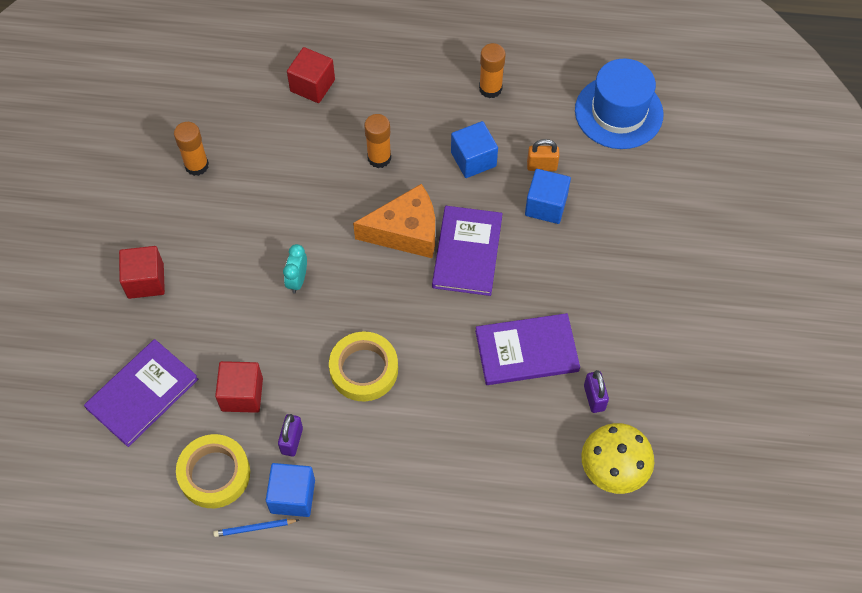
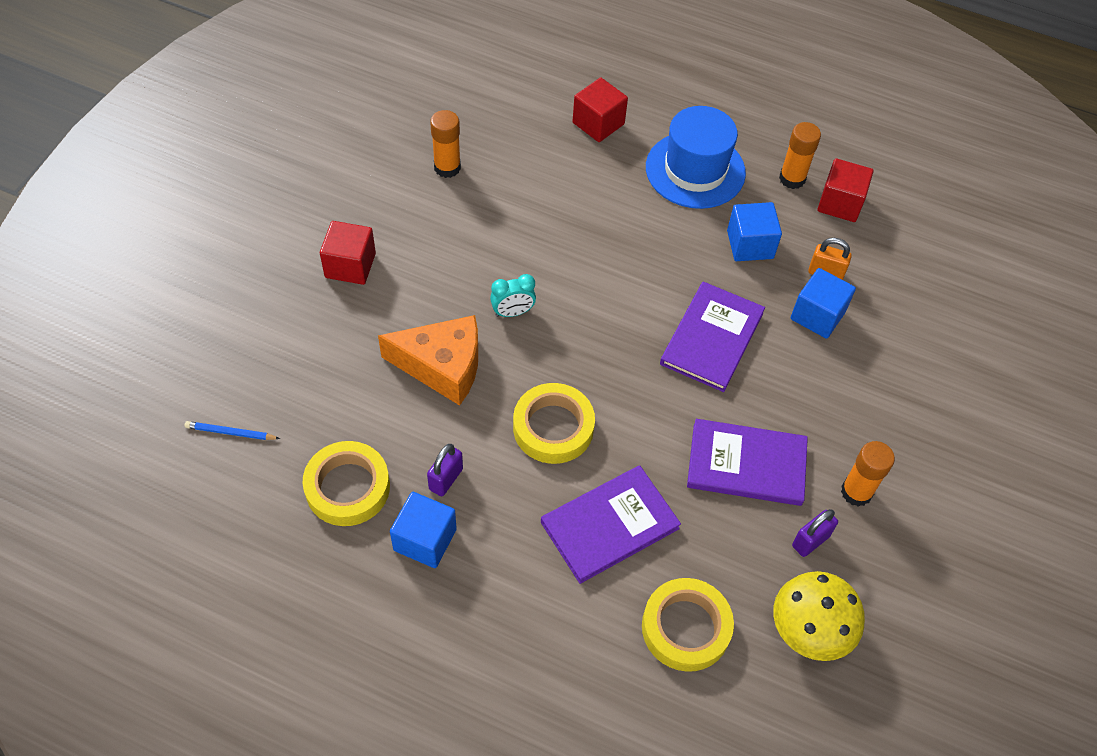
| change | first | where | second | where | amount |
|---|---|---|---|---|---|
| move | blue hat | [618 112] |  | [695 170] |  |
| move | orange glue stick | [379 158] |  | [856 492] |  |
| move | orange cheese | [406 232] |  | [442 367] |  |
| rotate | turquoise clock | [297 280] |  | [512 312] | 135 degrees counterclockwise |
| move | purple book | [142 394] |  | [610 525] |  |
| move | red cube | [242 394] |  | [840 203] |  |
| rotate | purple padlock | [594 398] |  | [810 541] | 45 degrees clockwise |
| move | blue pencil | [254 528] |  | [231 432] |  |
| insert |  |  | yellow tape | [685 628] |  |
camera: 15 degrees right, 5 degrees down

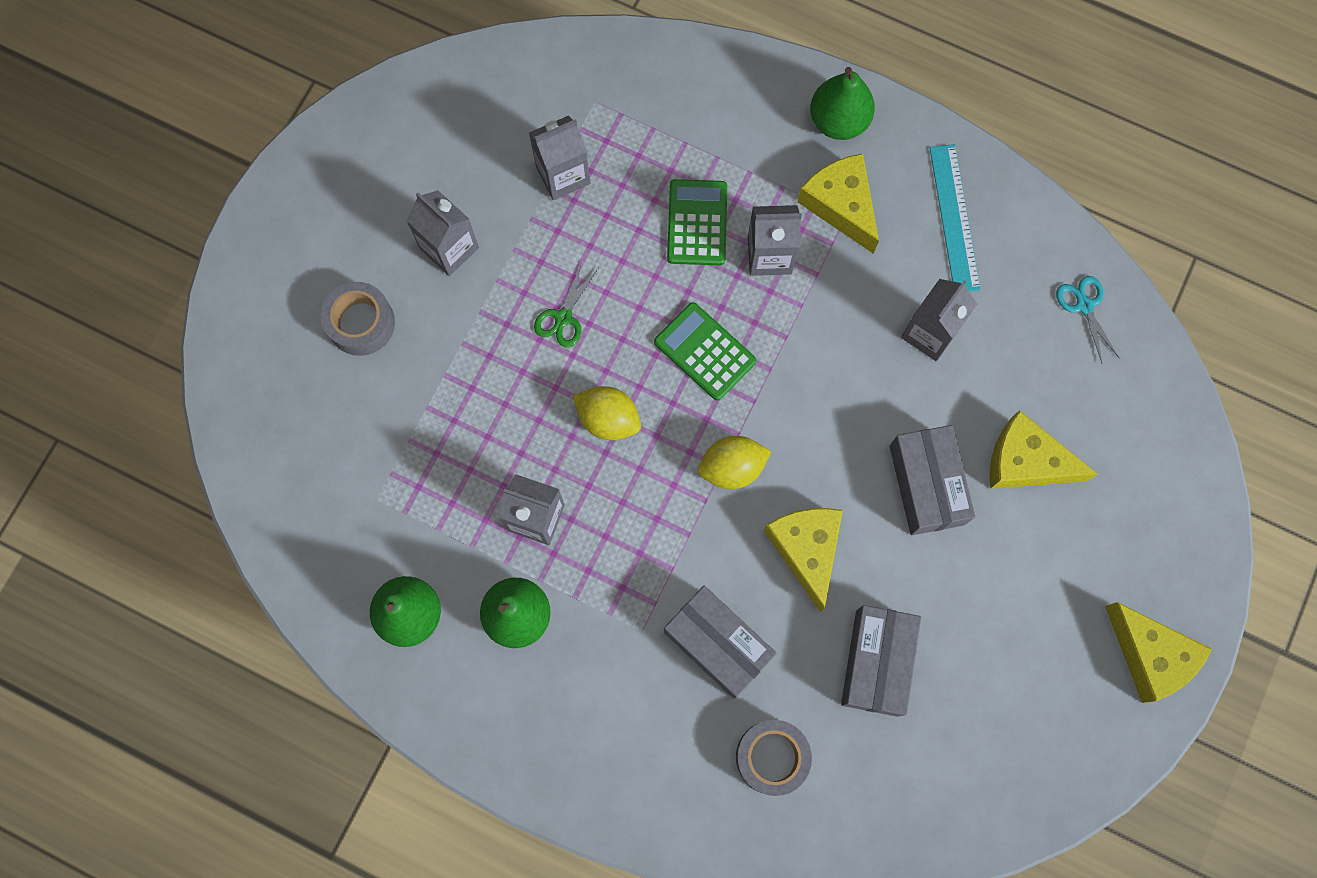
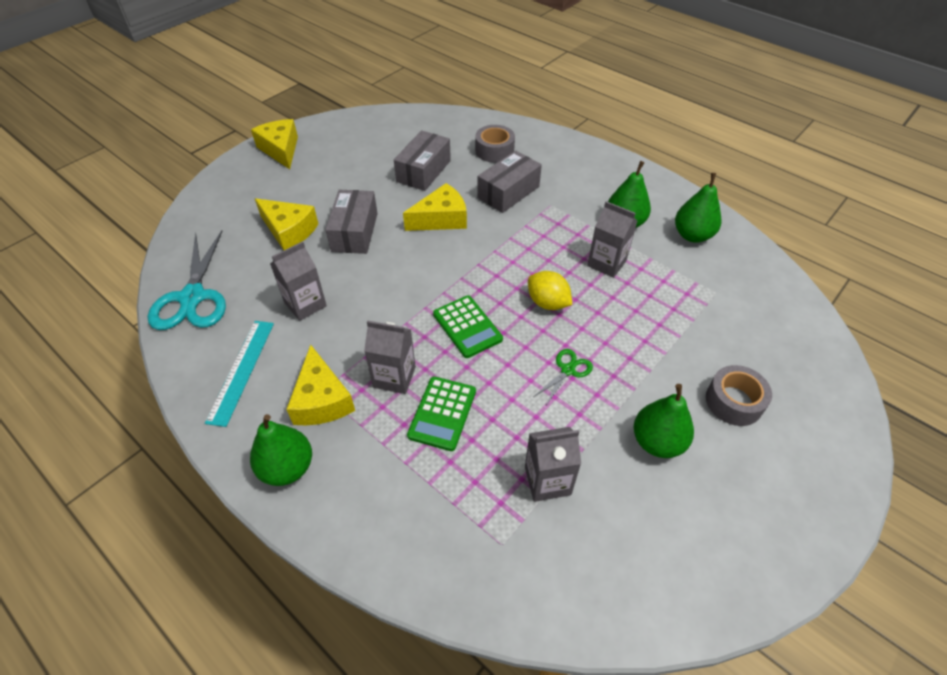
| change | first | where | second | where | amount |
|---|---|---|---|---|---|
| replace | grey carton | [449 248] | green pear | [657 442] |  |
| resize | turquoise scissors | [1084 306] |  | [192 297] | x2.11 |
| delete | yellow lemon | [732 468] |  |  |  |
| rotate | yellow cheese | [806 549] |  | [441 219] | 120 degrees counterclockwise |
| rotate | grey box | [718 644] |  | [508 192] | 75 degrees clockwise |
camera: 165 degrees left, 25 degrees down

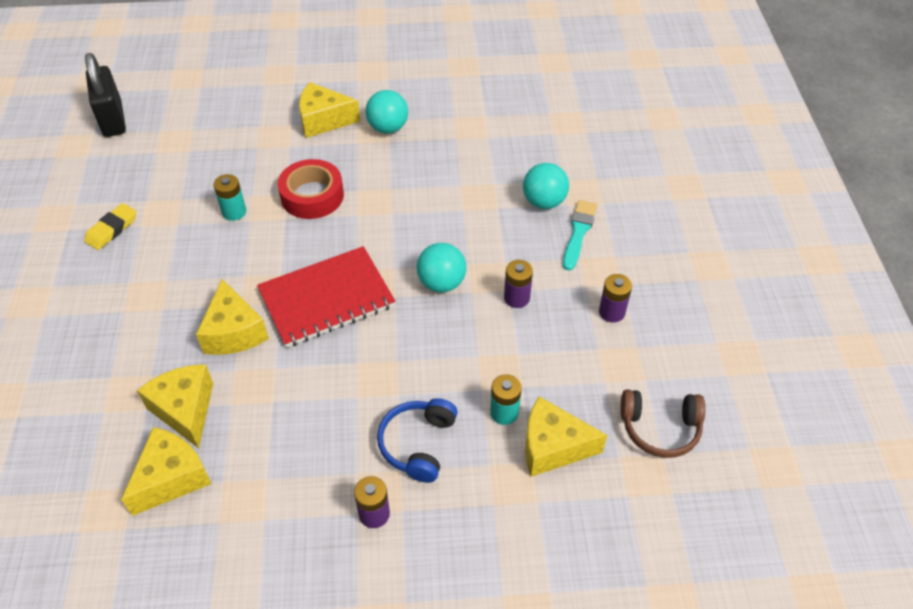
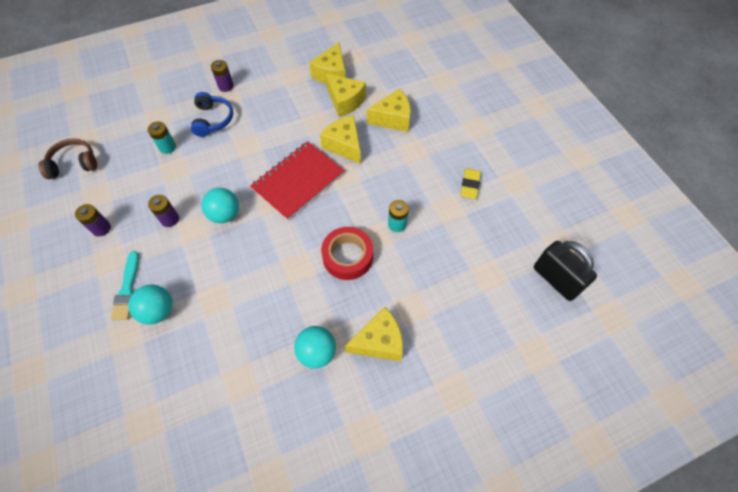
| change | first | where | second | where | amount |
|---|---|---|---|---|---|
| move | yellow cheese | [552 447] |  | [393 118] |  |
camera: 160 degrees right, 10 degrees up

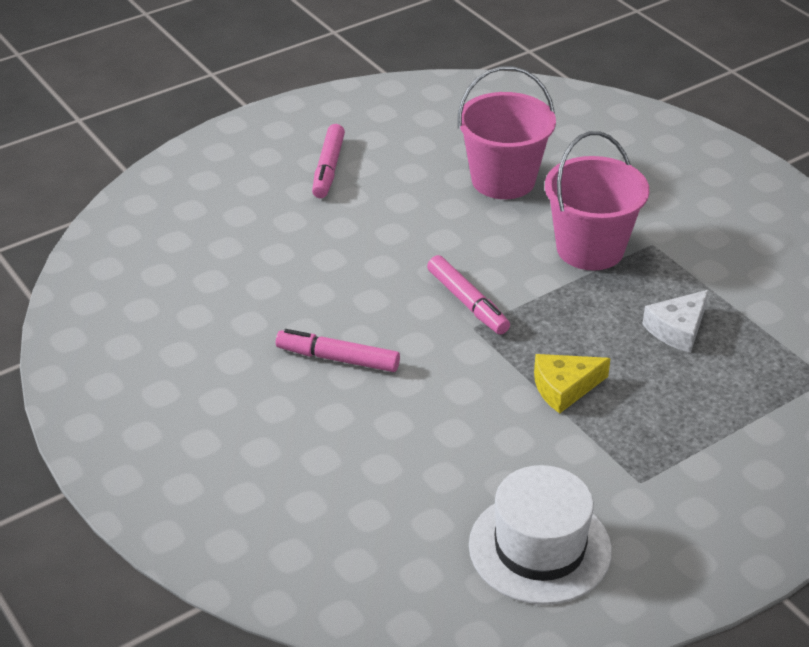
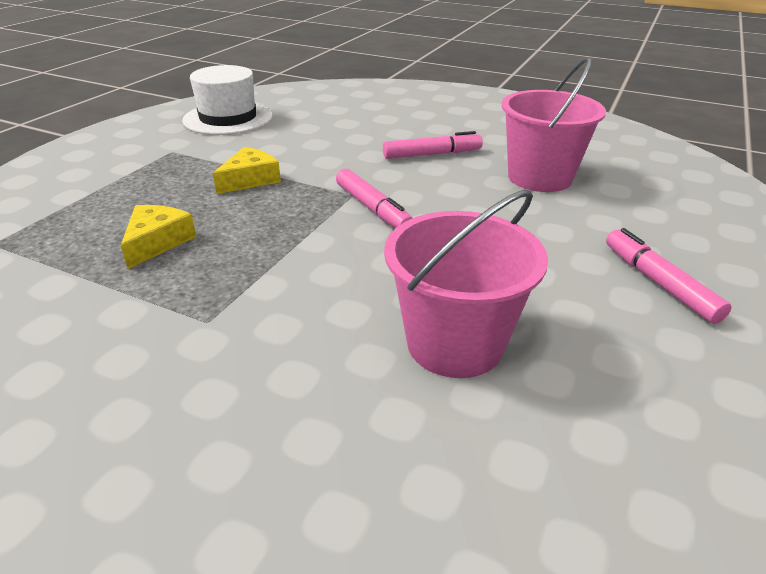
| change | first | where | second | where | amount |
|---|---|---|---|---|---|
| move | pink bucket | [590 249] |  | [539 177] |  |
| rotate | pink marker | [467 302] |  | [373 208] | 150 degrees counterclockwise |
| recolor | white cheese | [677 329] | yellow cheese | [157 242] |  |
camera: 150 degrees right, 5 degrees down

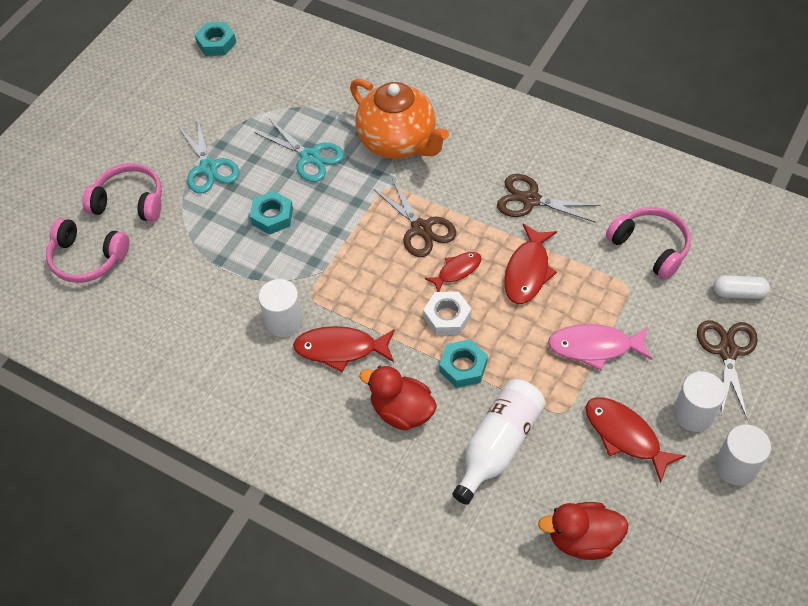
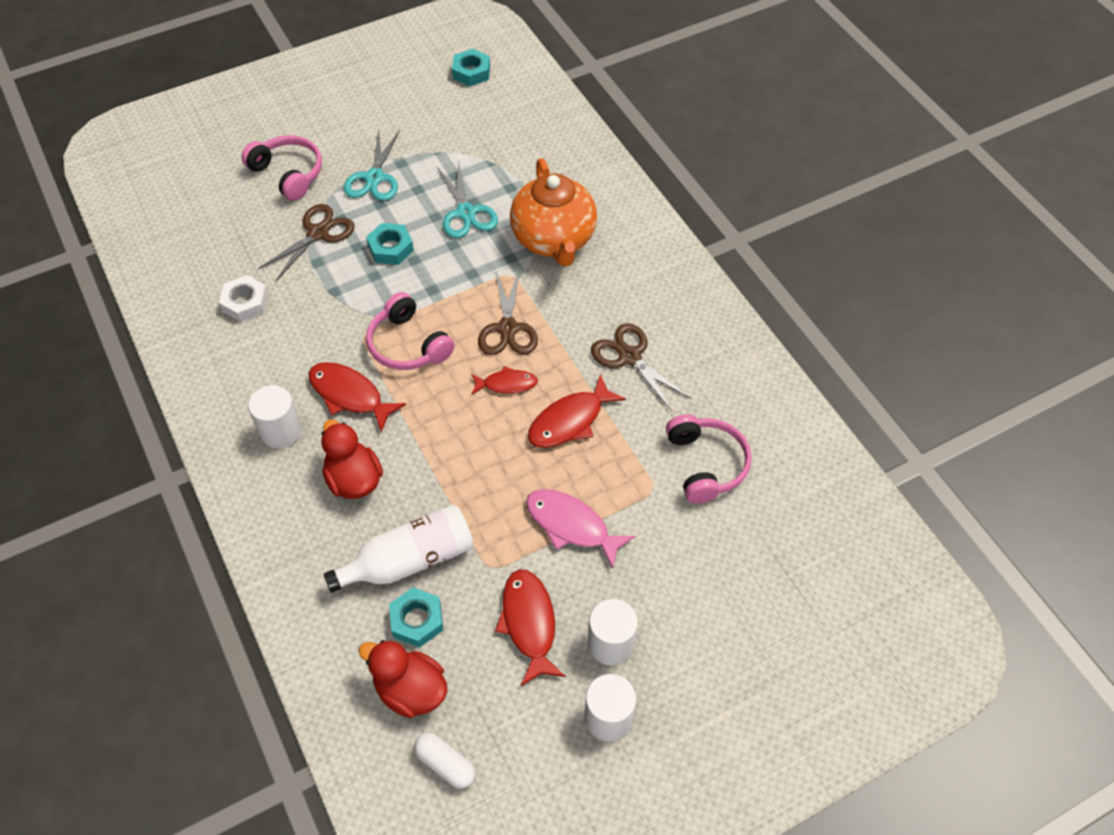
| change | first | where | second | where | amount |
|---|---|---|---|---|---|
| move | pink headphones | [87 258] |  | [408 345] |  |
| move | white capsule | [738 293] |  | [445 764] |  |
| move | white cylinder | [284 321] |  | [281 431] |  |
| move | white nut | [447 317] |  | [245 303] |  |
| move | brown scissors | [727 351] |  | [318 233] |  |
| move | turquoise nut | [463 367] |  | [417 620] |  |
camera: 30 degrees right, 0 degrees up

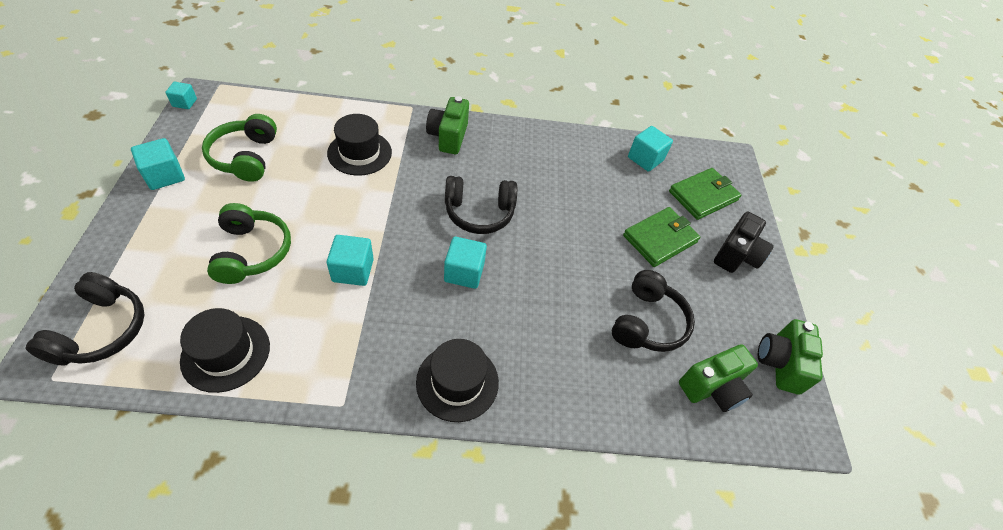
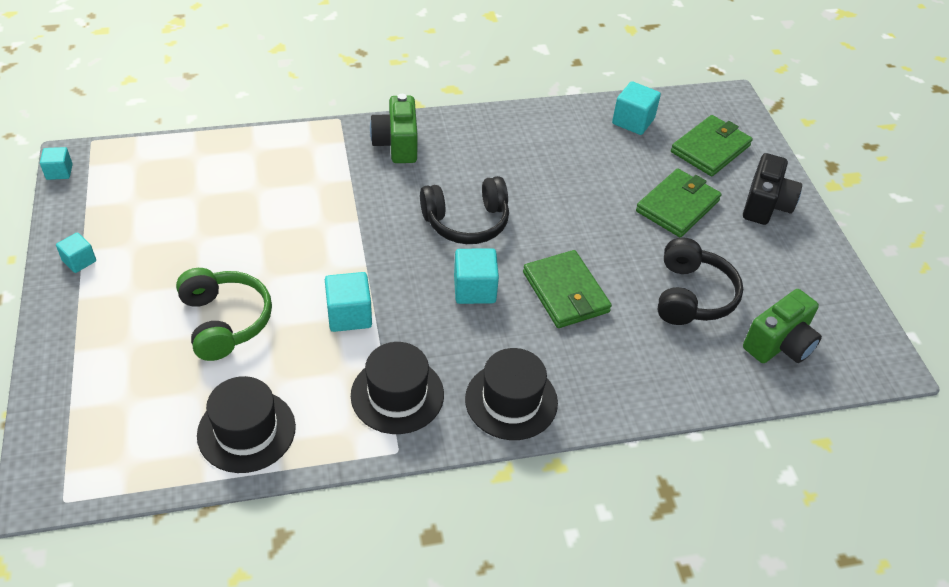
| change | first | where | second | where | amount |
|---|---|---|---|---|---|
| delete | green headphones | [246 157] |  |  |  |
| move | black hat | [359 153] |  | [397 395] |  |
| resize | turquoise cube | [165 175] |  | [79 261] | x0.62 |
| delete | black headphones | [101 330] |  |  |  |
| delete | green camera | [780 363] |  |  |  |
| insert |  |  | green wallet | [566 292] |  |
camera: 10 degrees left, 5 degrees down

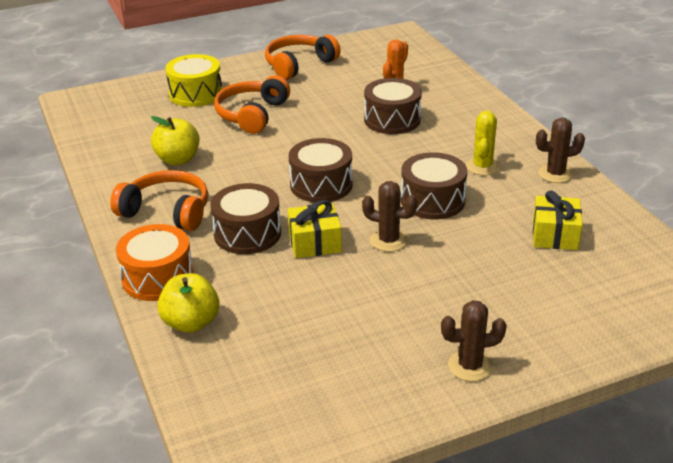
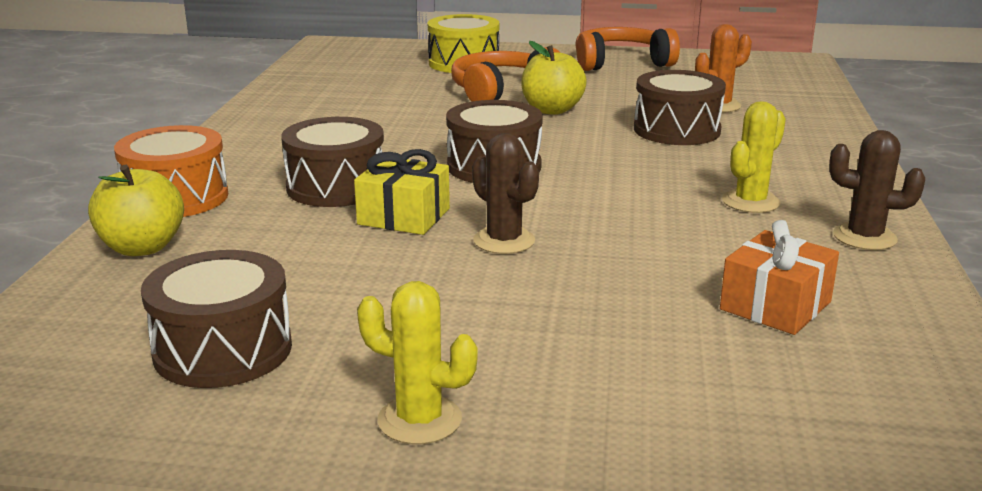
| change | first | where | second | where | amount |
|---|---|---|---|---|---|
| move | yellow apple | [178 159] |  | [552 110] |  |
| move | brown drum | [432 201] |  | [223 350] |  |
| delete | orange headphones | [167 211] |  |  |  |
| recolor | yellow gift | [555 235] | orange gift | [775 305] |  |
| recolor | brown cactus | [470 366] | yellow cactus | [419 420] |  |
camera: 30 degrees right, 10 degrees down

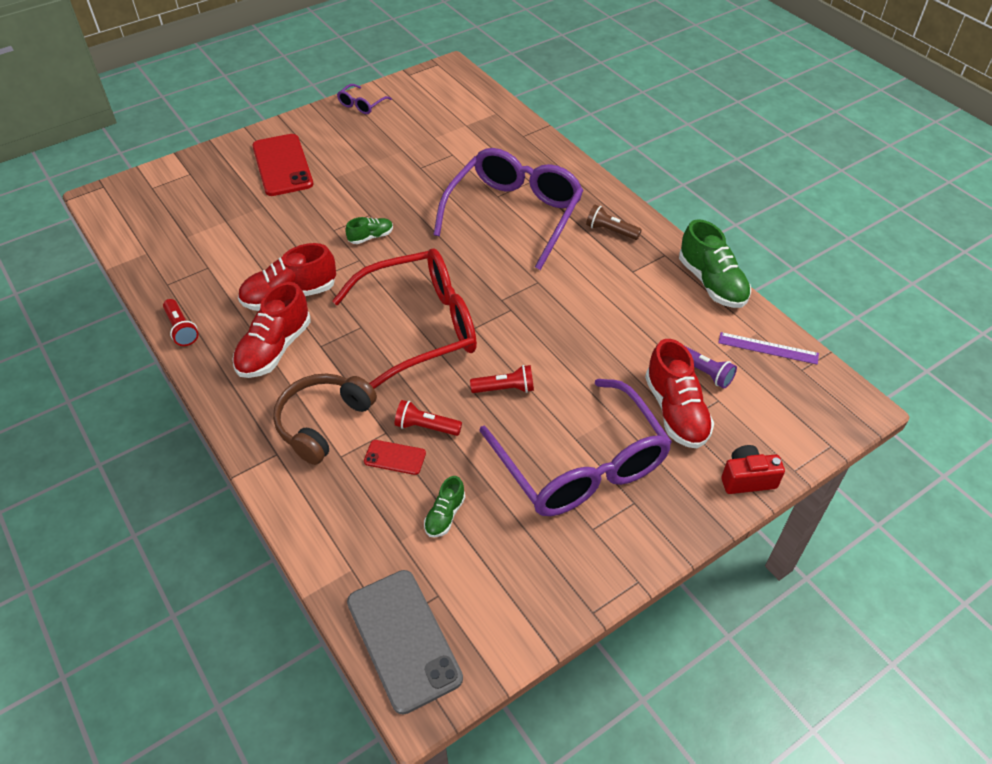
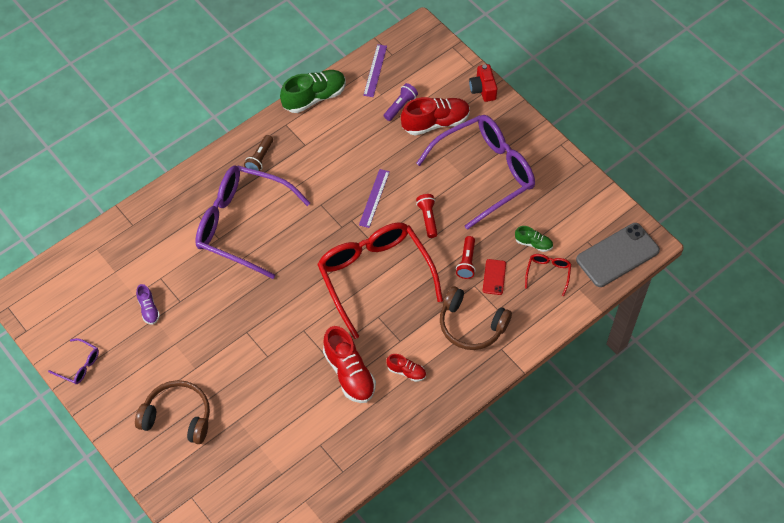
| change | first | where | second | where | amount |
|---|---|---|---|---|---|
| replace | red phone | [282 165] | brown headphones | [178 416] |  |
| delete | green shoe | [371 237] |  |  |  |
| resize | red shoe | [274 349] |  | [406 371] | x0.52 |
| delete | red flashlight | [181 329] |  |  |  |
| insert |  |  | purple ruler | [374 198] |  |
| insert |  |  | red glasses | [548 273] |  |
| insert |  |  | purple shoe | [148 309] |  |
camera: 95 degrees left, 10 degrees up

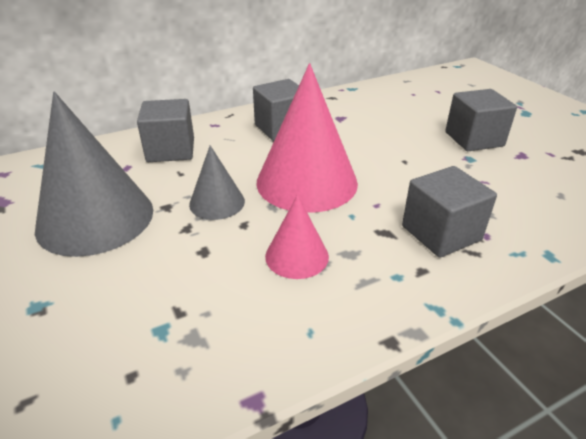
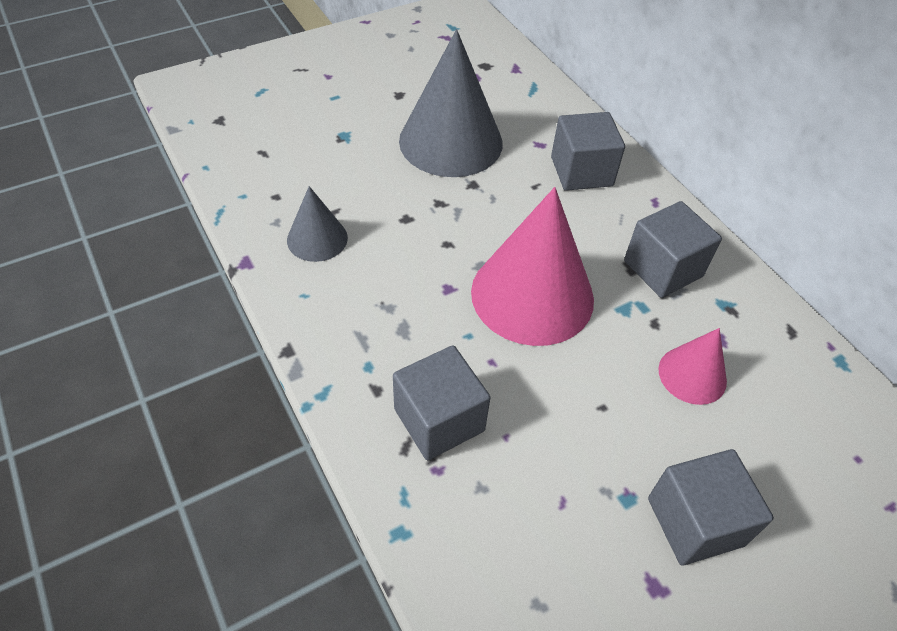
| change | first | where | second | where | amount |
|---|---|---|---|---|---|
| move | grey cone | [217 202] |  | [317 238] |  |
| move | pink cone | [297 256] |  | [692 375] |  |
camera: 85 degrees right, 15 degrees up

